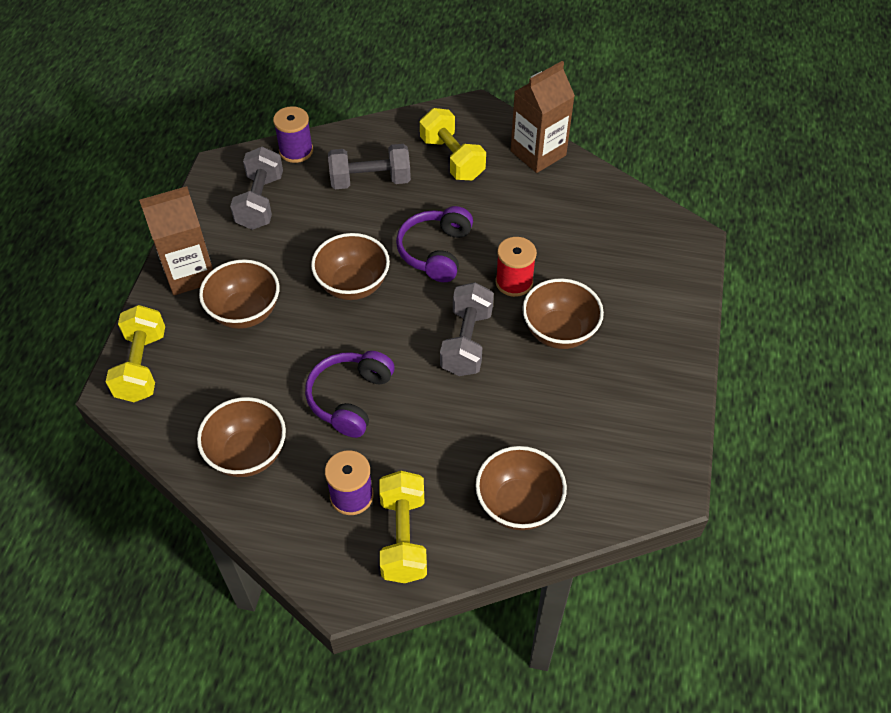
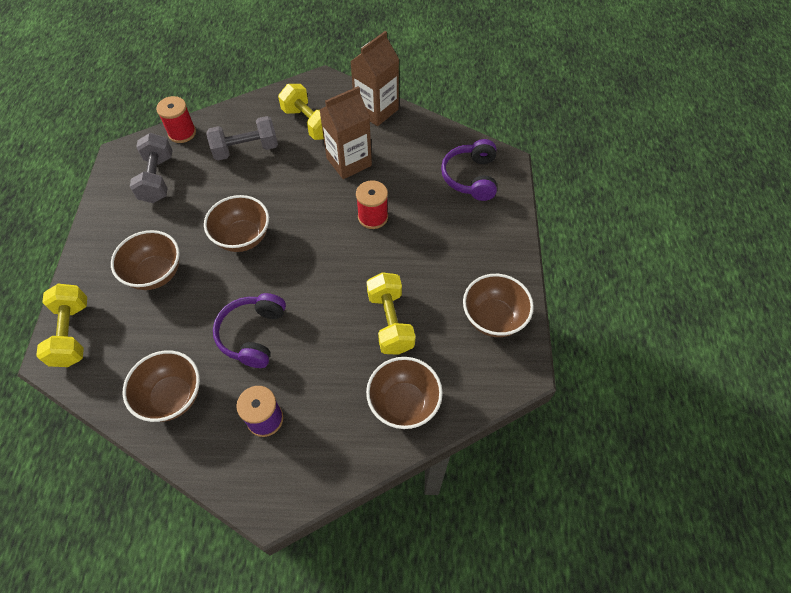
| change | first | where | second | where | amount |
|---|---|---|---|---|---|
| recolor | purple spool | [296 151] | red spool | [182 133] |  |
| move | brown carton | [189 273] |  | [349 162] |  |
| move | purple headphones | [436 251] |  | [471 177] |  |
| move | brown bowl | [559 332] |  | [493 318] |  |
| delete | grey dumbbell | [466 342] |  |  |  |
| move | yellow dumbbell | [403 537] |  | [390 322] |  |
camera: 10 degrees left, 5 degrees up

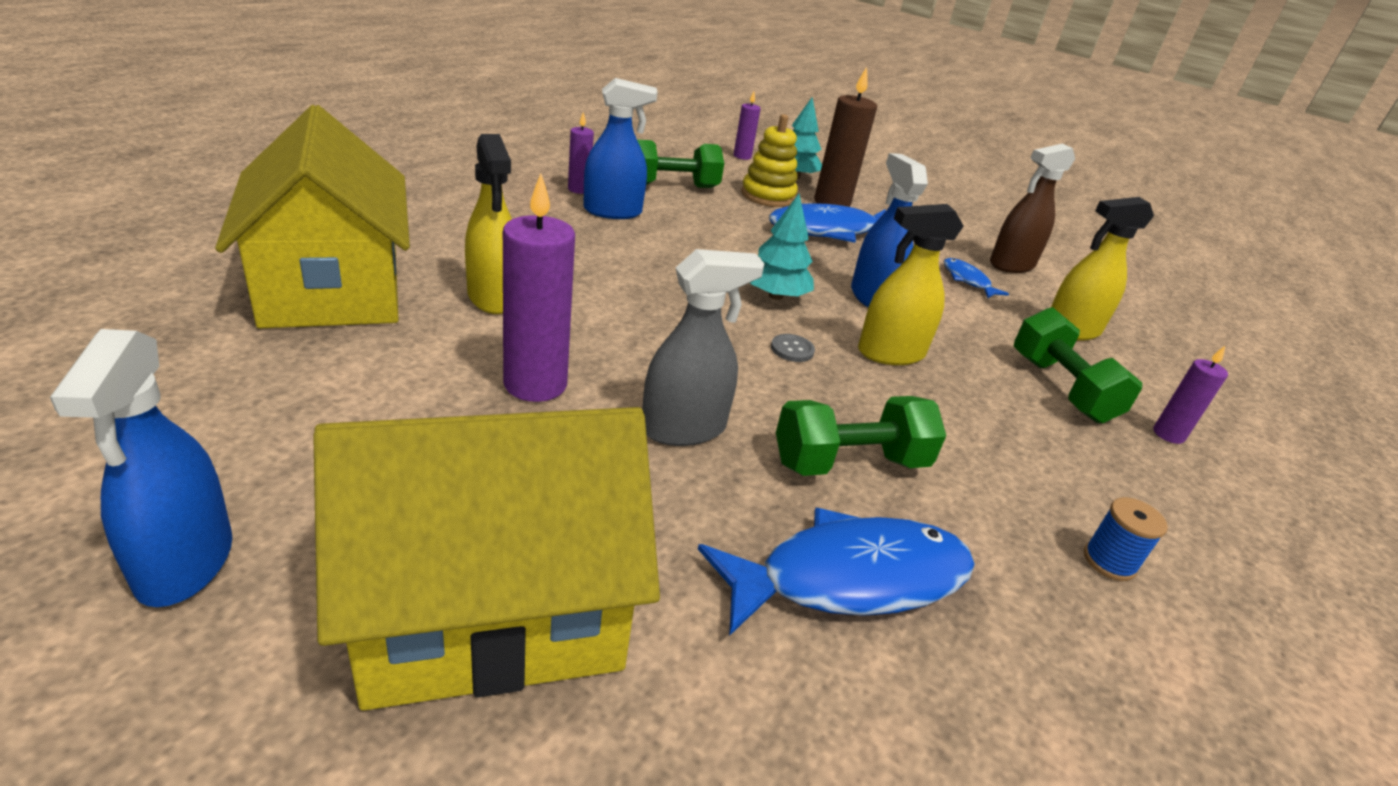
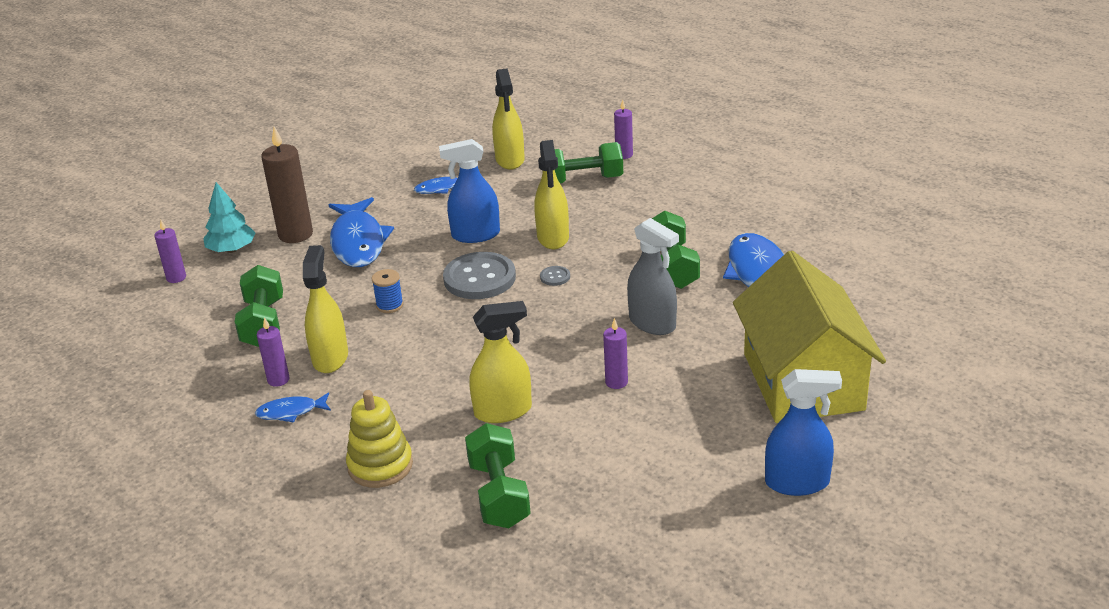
| change | first | where | second | where | amount |
|---|---|---|---|---|---|
| recolor | blue spray bottle | [613 212] | yellow spray bottle | [330 358] |  |
| replace | yellow house | [332 287] | green dumbbell | [499 494] |  |
| move | yellow stacking toy | [768 196] |  | [380 465] |  |
| delete | brown spray bottle | [1011 265] |  |  |  |
| resize | purple candle | [535 384] |  | [616 382] | x0.54 |
| replace | turquoise tree | [775 296] | grey button | [479 278] |  |
| rotate | grey spray bottle | [684 429] |  | [652 323] | 150 degrees clockwise |
| move | blue spool | [1109 562] |  | [389 305] |  |
| insert |  |  | blue fish | [291 412] |  |
camera: 75 degrees left, 0 degrees up

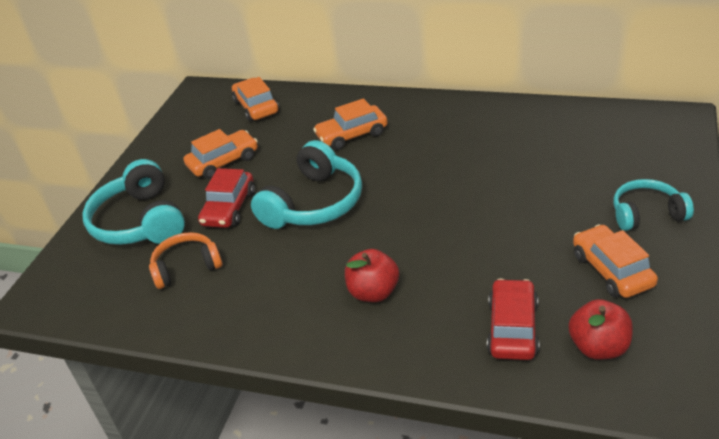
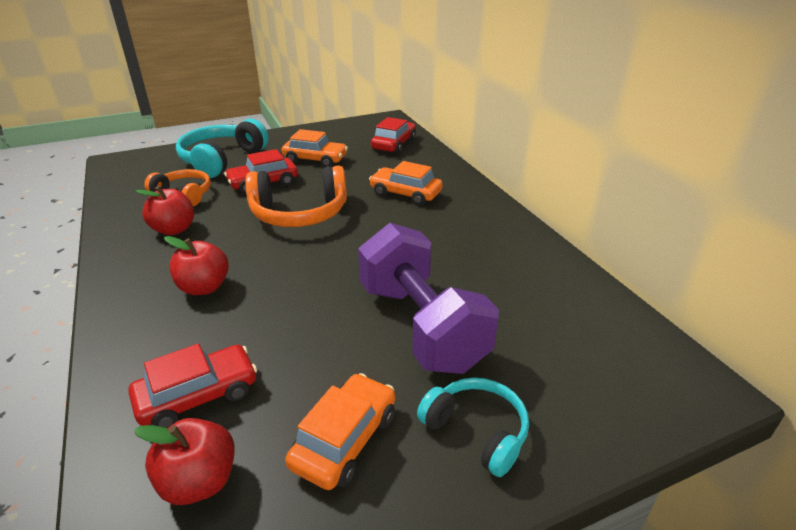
| change | first | where | second | where | amount |
|---|---|---|---|---|---|
| recolor | orange car | [256 107] | red car | [394 144] |  |
| recolor | turquoise headphones | [314 203] | orange headphones | [299 213] |  |
| insert |  |  | red apple | [174 229] |  |
| insert |  |  | purple dumbbell | [421 326] |  |
camera: 45 degrees right, 5 degrees down

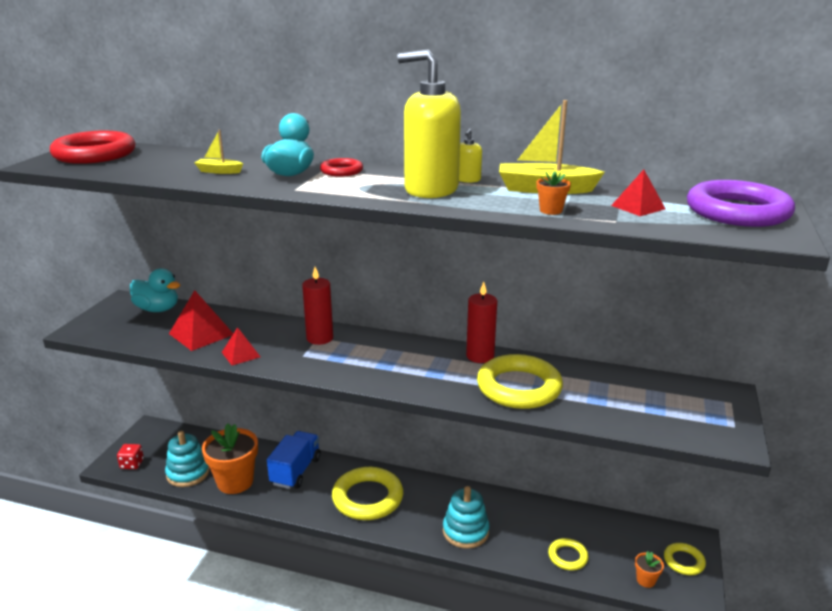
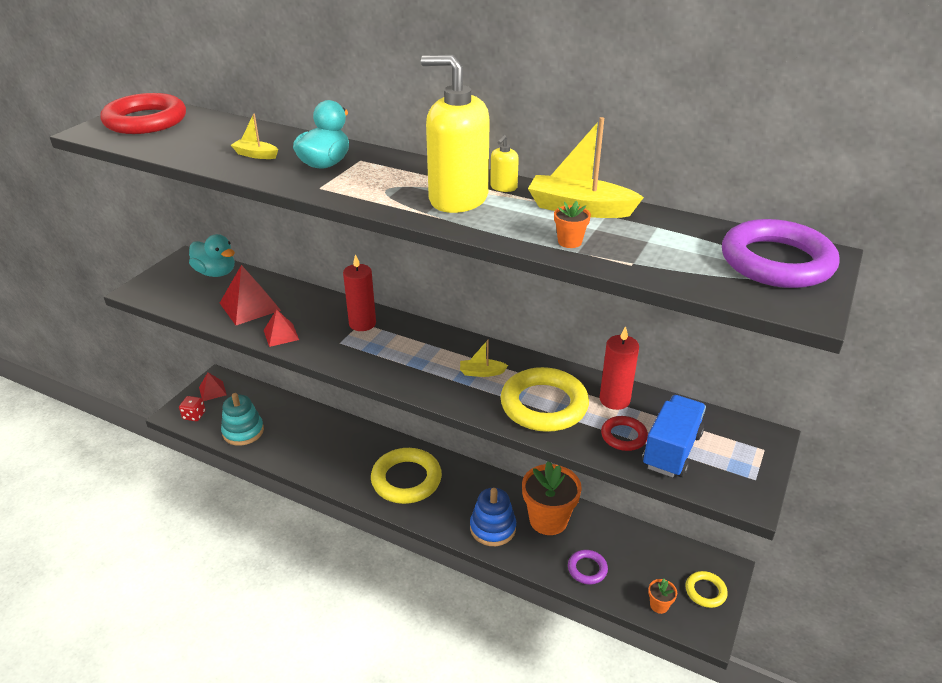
| change | first | where | second | where | amount |
|---|---|---|---|---|---|
| move | red ring | [341 171] |  | [623 436] |  |
| move | red pyramid | [638 207] |  | [212 391] |  |
| move | red candle | [480 356] |  | [614 400] |  |
| move | orange flower pot | [235 482] |  | [548 520] |  |
| move | blue truck | [296 471] |  | [671 450] |  |
| recolor | turquoise stacking toy | [465 531] | blue stacking toy | [492 528] |  |
| recolor | yellow ring | [567 557] | purple ring | [587 569] |  |
| insert |  |  | yellow boat | [481 372] |  |
camera: 10 degrees right, 10 degrees up

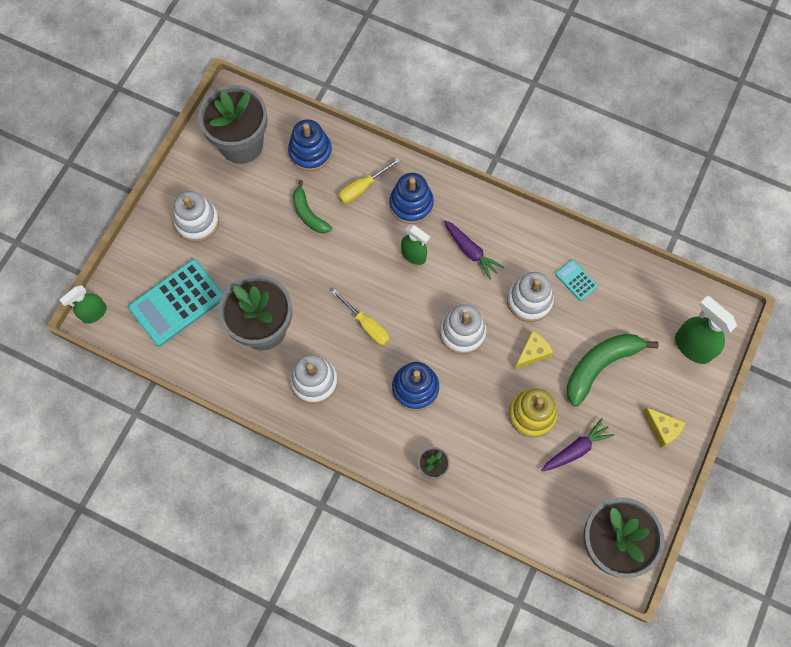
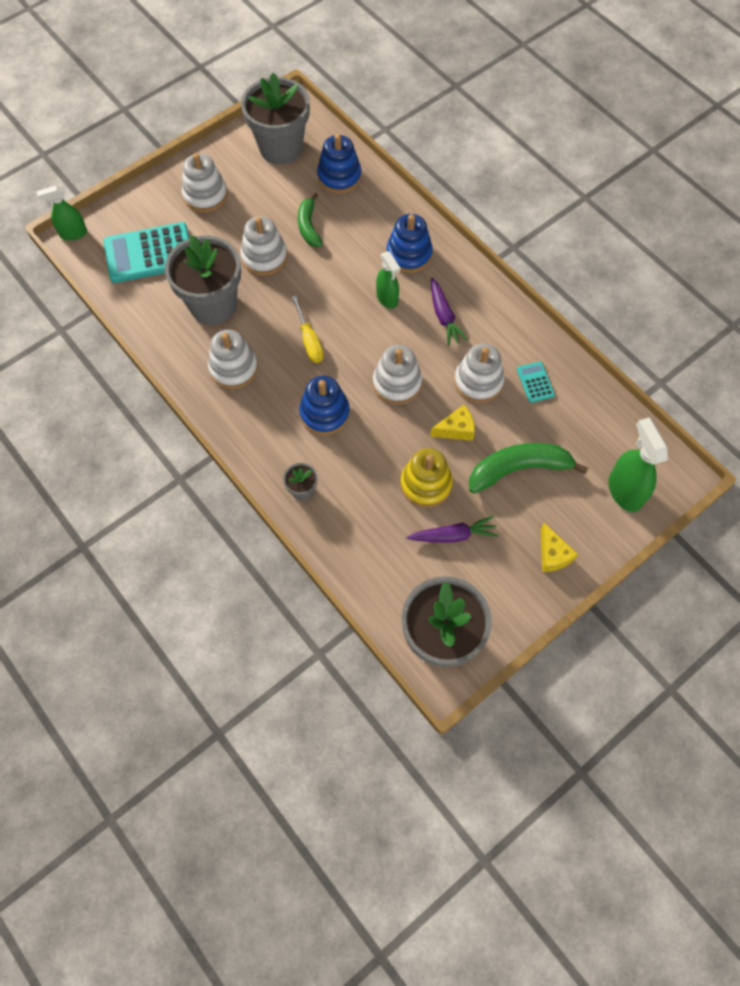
| change | first | where | second | where | amount |
|---|---|---|---|---|---|
| delete | yellow screwdriver | [363 188] |  |  |  |
| insert |  |  | white stacking toy | [264 257] |  |
camera: 25 degrees right, 5 degrees down

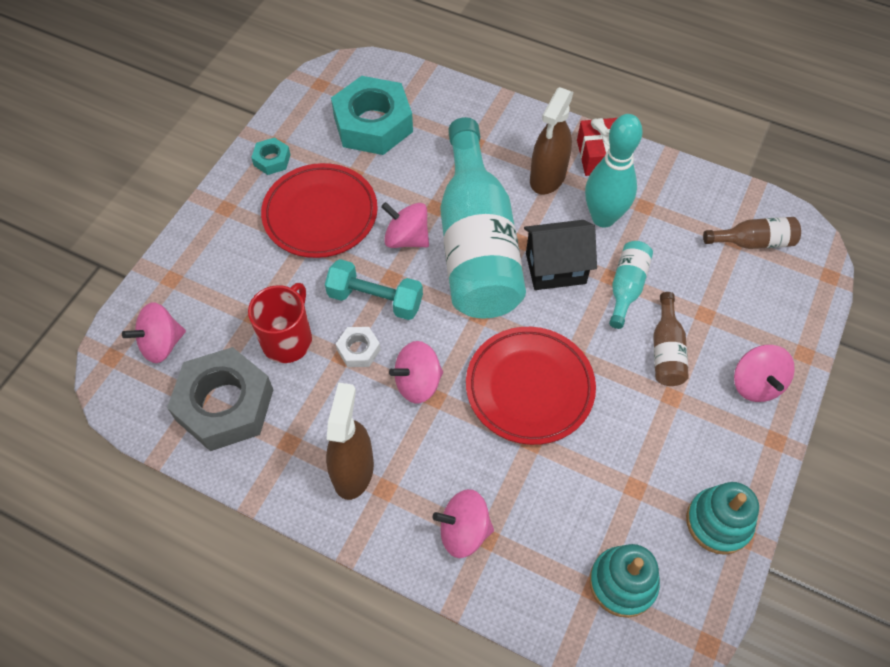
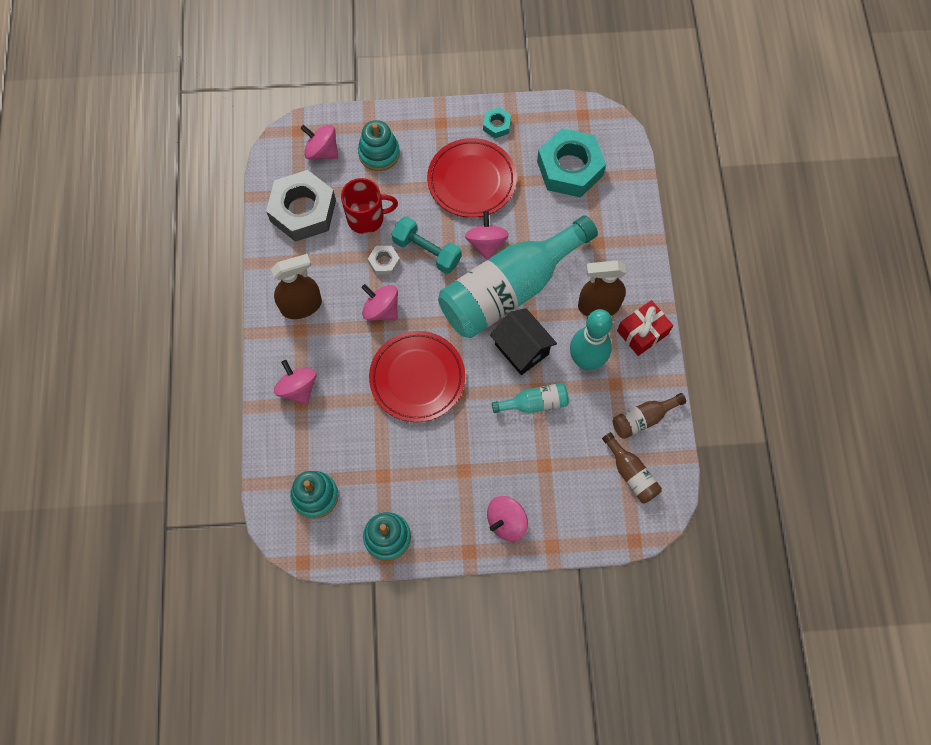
| change | first | where | second | where | amount |
|---|---|---|---|---|---|
| rotate | turquoise dumbbell | [375 299] |  | [427 251] | 45 degrees counterclockwise |
| move | brown bottle | [666 350] |  | [643 419] |  |
| insert |  |  | turquoise stacking toy | [379 153] |  |
camera: 60 degrees right, 10 degrees up

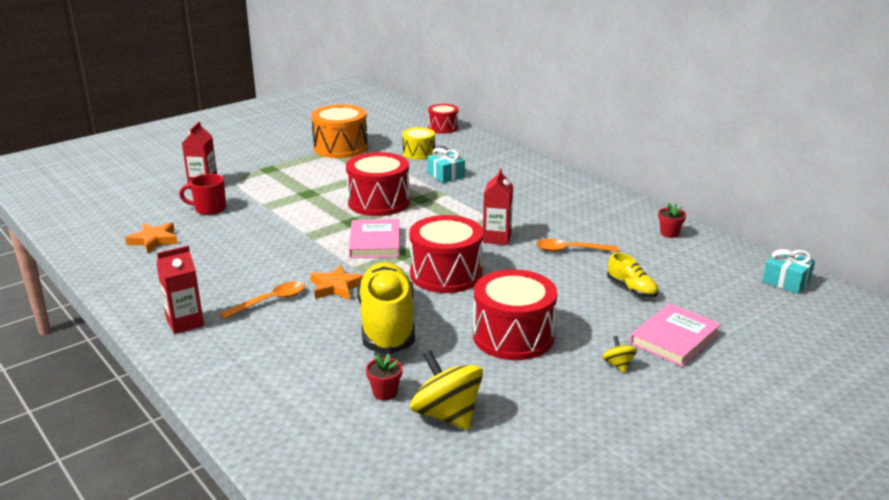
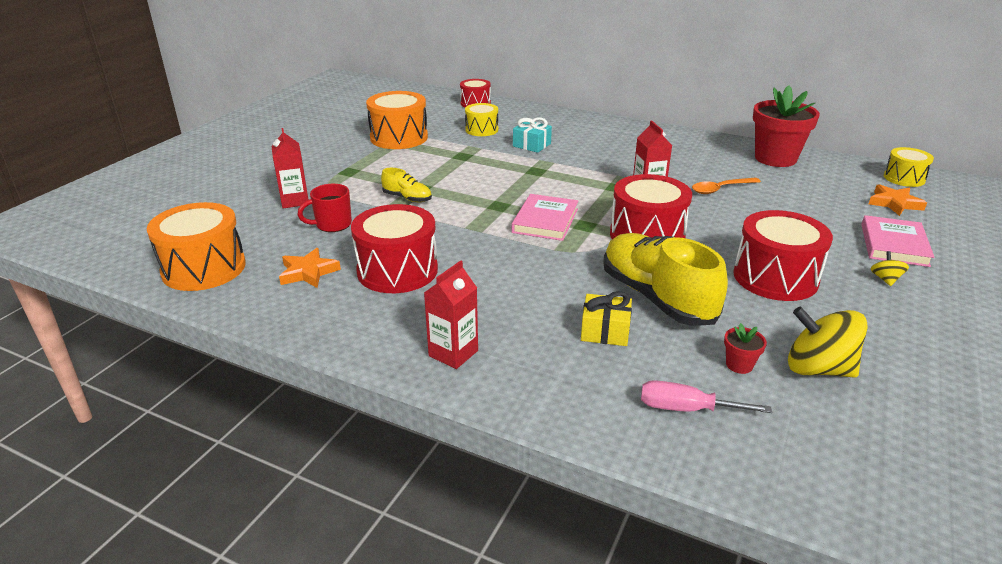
| change | first | where | second | where | amount |
|---|---|---|---|---|---|
| move | red drum | [378 202] |  | [397 270] |  |
| resize | red flower pot | [669 233] |  | [775 158] | x2.42 |
| rotate | pink book | [374 242] |  | [545 221] | 45 degrees clockwise |
| replace | turquoise gift | [786 281] | yellow drum | [904 178] |  |
| move | yellow shoe | [631 289] |  | [407 198] |  |
| move | orange star | [336 287] |  | [894 203] |  |
| delete | orange spoon | [270 301] |  |  |  |
| rotate | yellow spinning top | [618 365] |  | [885 279] | 45 degrees clockwise |
| insert |  |  | orange drum | [204 268] |  |
| insert |  |  | yellow gift | [605 331] |  |
| insert |  |  | pink screwdriver | [686 409] |  |
camera: 25 degrees left, 5 degrees up

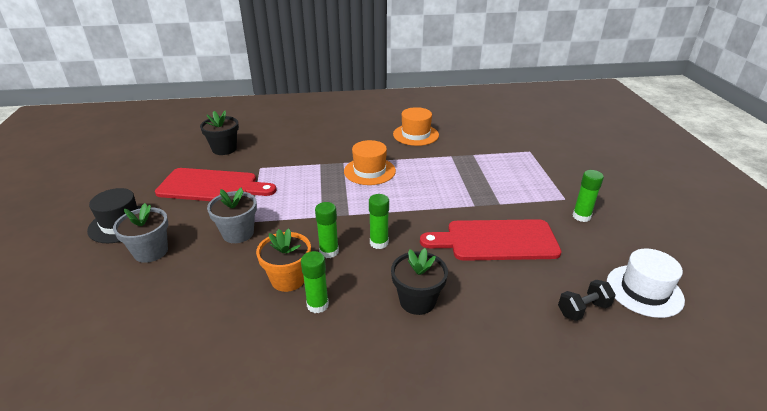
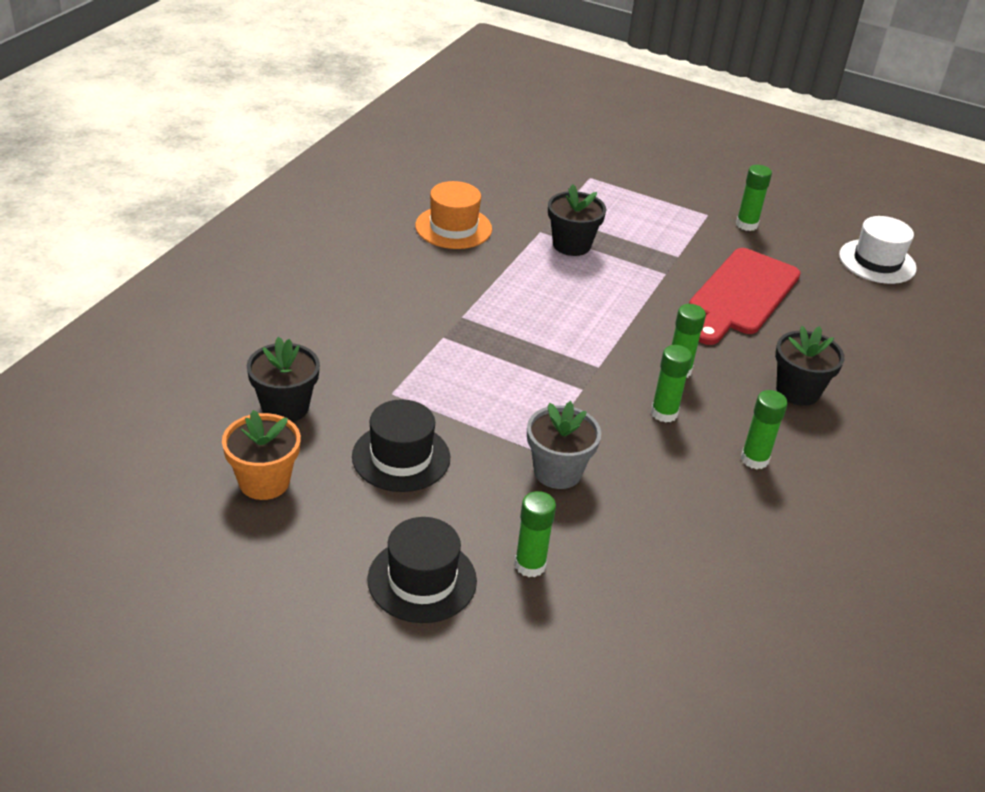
| change | first | where | second | where | amount |
|---|---|---|---|---|---|
| delete | orange hat | [369 171] |  |  |  |
| replace | red cutting board | [212 186] | black hat | [401 457] |  |
| replace | grey flower pot | [151 251] | green glue stick | [530 565] |  |
| move | orange flower pot | [288 279] |  | [264 482] |  |
| delete | black dumbbell | [583 309] |  |  |  |
| insert |  |  | black flower pot | [571 245] |  |
camera: 60 degrees left, 5 degrees up

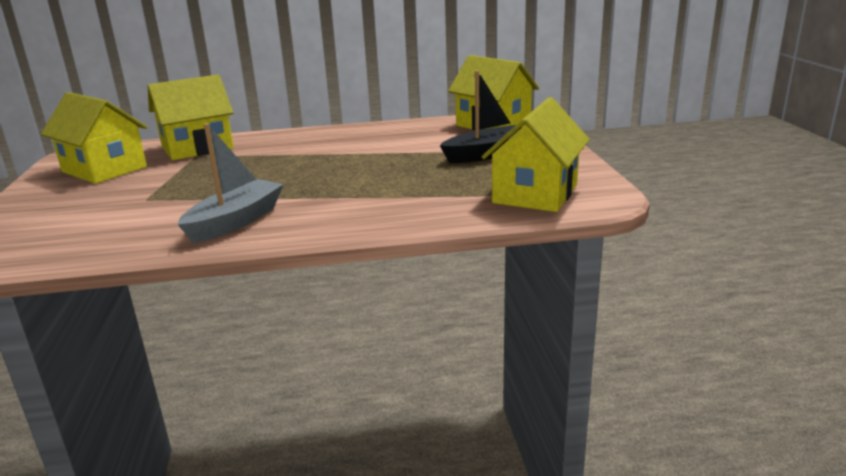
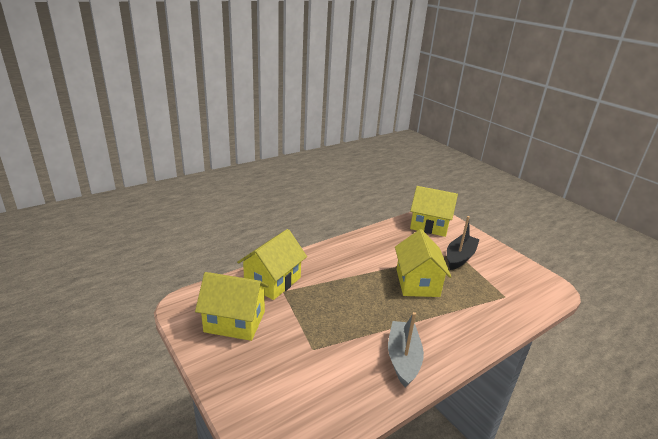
| change | first | where | second | where | amount |
|---|---|---|---|---|---|
| move | yellow house | [535 193] |  | [417 282] |  |
camera: 30 degrees left, 5 degrees up

